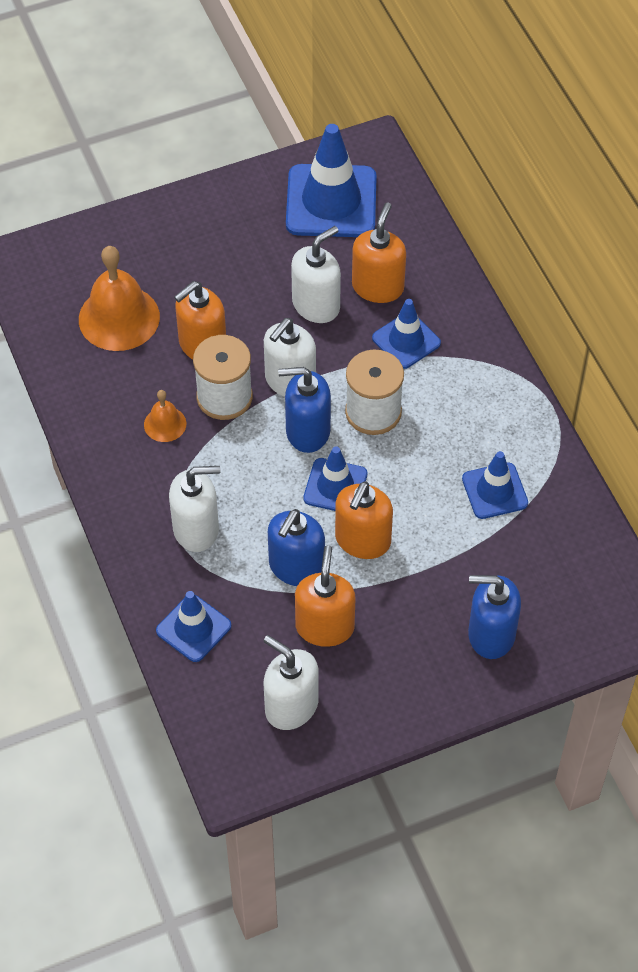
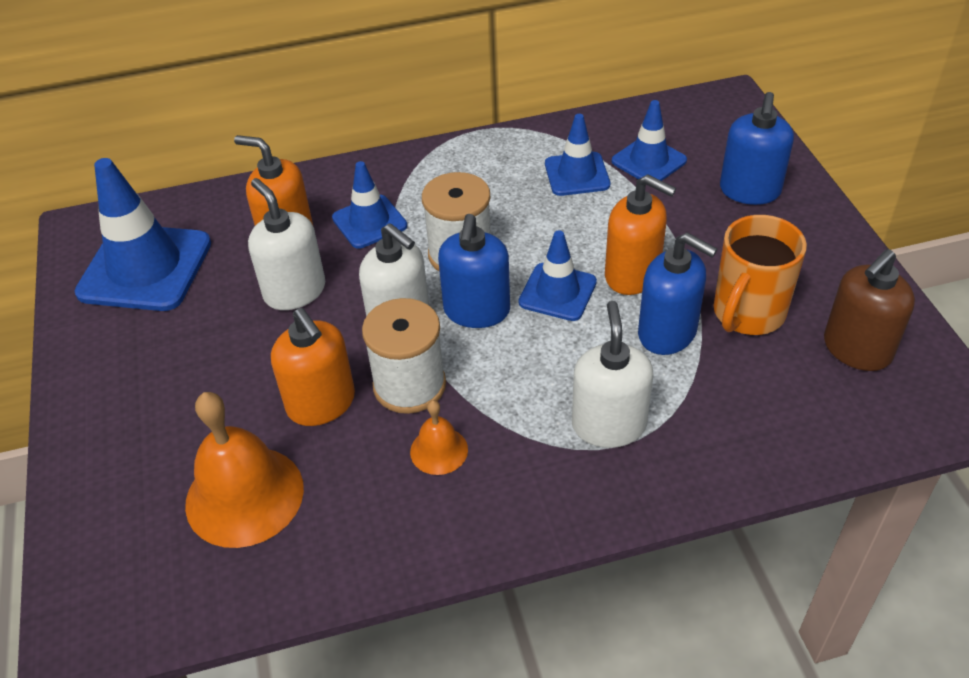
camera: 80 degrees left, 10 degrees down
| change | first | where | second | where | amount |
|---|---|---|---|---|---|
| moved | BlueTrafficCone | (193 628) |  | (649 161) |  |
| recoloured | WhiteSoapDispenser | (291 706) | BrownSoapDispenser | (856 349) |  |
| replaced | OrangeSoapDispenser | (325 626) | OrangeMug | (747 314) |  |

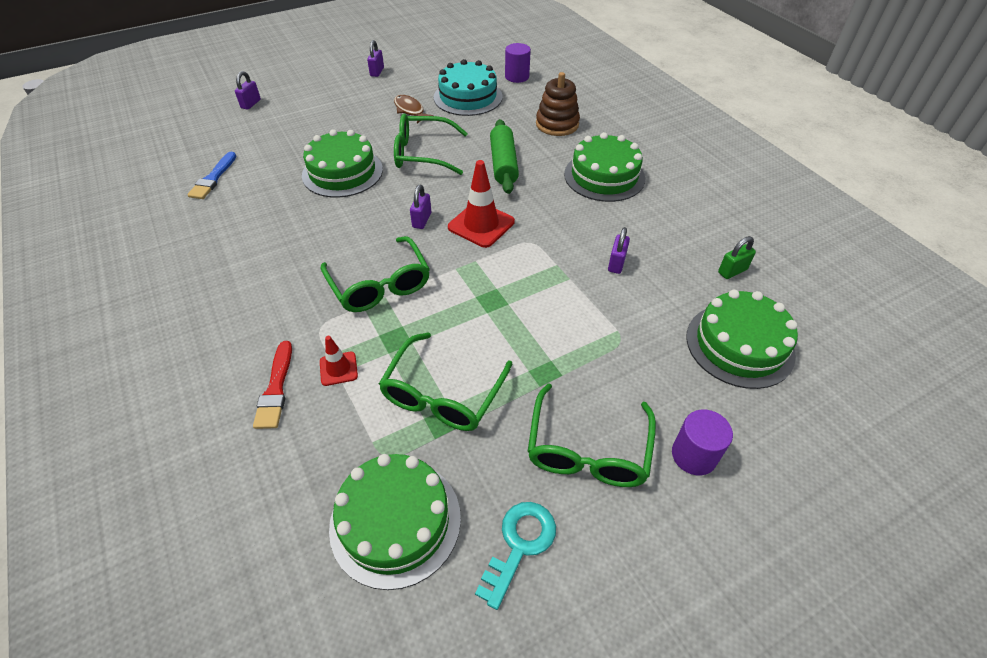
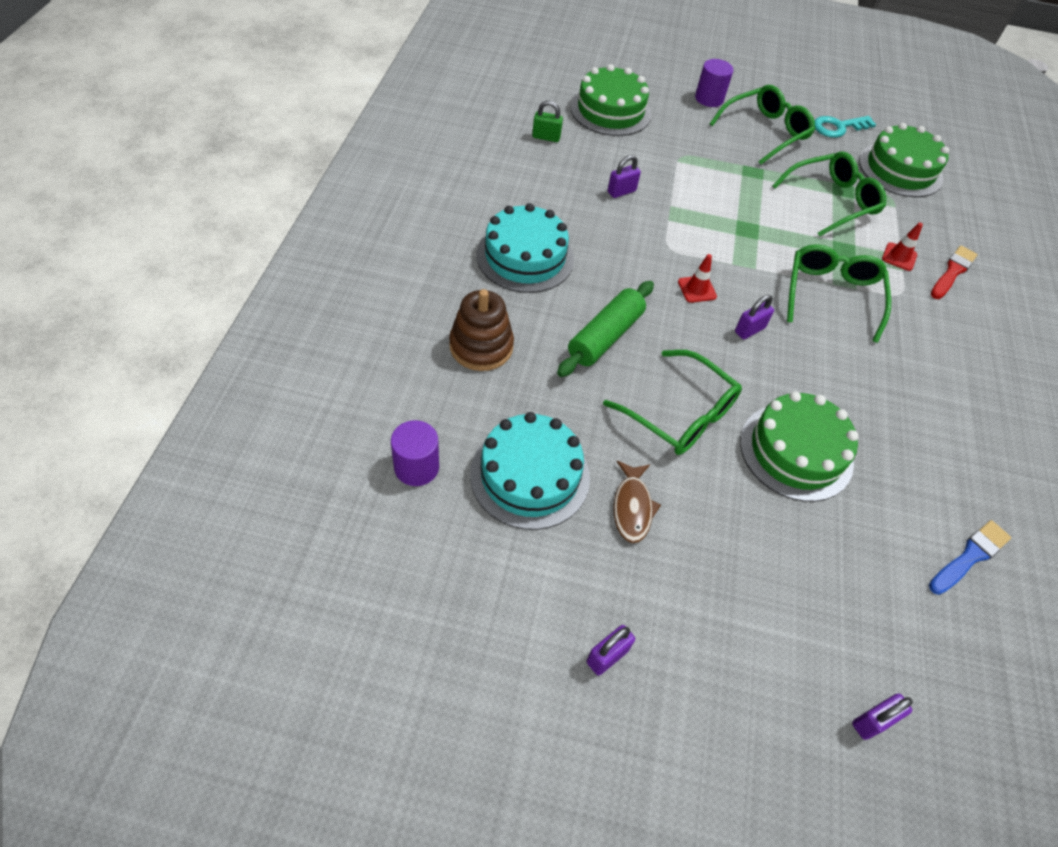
camera: 145 degrees left, 5 degrees up
| change | first | where | second | where | amount |
|---|---|---|---|---|---|
| resized | RedTrafficCone | (481 224) |  | (697 289) | x0.55 |
| recoloured | GreenCake | (604 176) | TurquoiseCake | (525 257) |  |

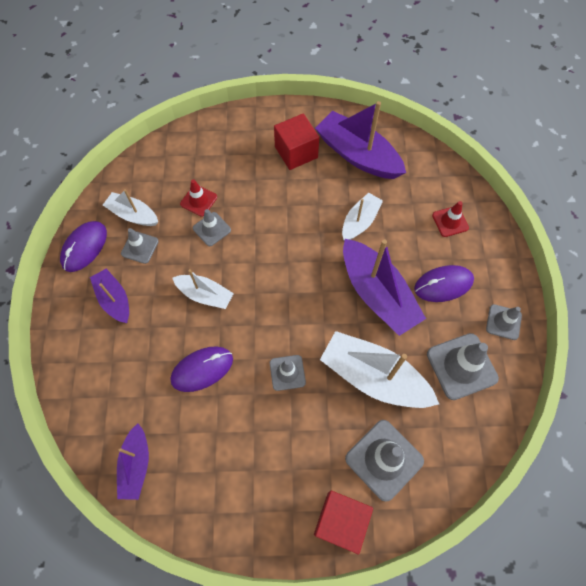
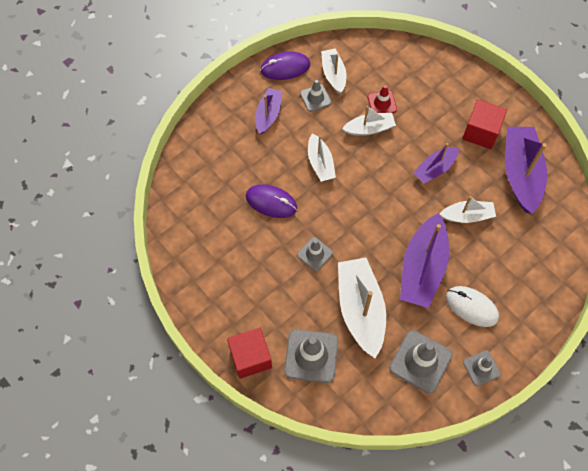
camera: 50 degrees right, 0 degrees up
| change | first | where | second | where | amount |
|---|---|---|---|---|---|
| moved | PurpleBoat | (136 465) |  | (435 169) |  |
| replaced | GreyTrafficCone | (212 229) | WhiteBoat | (369 128) |  |
| recoloured | PurpleMouse | (443 285) | WhiteMouse | (471 307) |  |
| removed | RedTrafficCone | (450 221) |  |  |  |

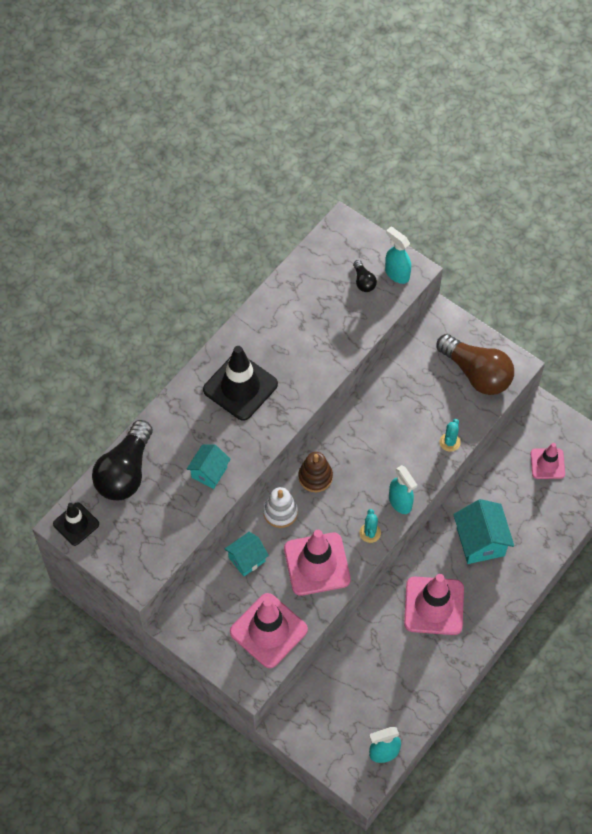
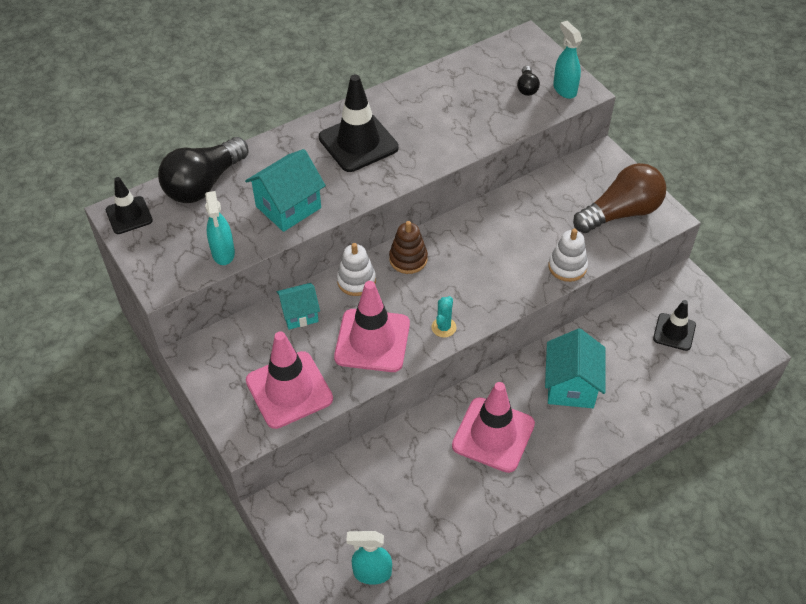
camera: 20 degrees right, 10 degrees down
| change | first | where | second | where | amount |
|---|---|---|---|---|---|
| resized | TurquoiseHouse | (209 472) |  | (288 207) | x1.57 |
| moved | TurquoiseSprayBottle | (400 502) |  | (223 253) |  |
| turned | BrownLightBulb | (476 373) |  | (621 213) | 90 degrees counterclockwise |
| replaced | TurquoiseCactus | (450 442) | WhiteStackingToy | (567 267) |  |
| recoloured | PinkTrafficCone | (547 464) | BlackTrafficCone | (674 332) |  |

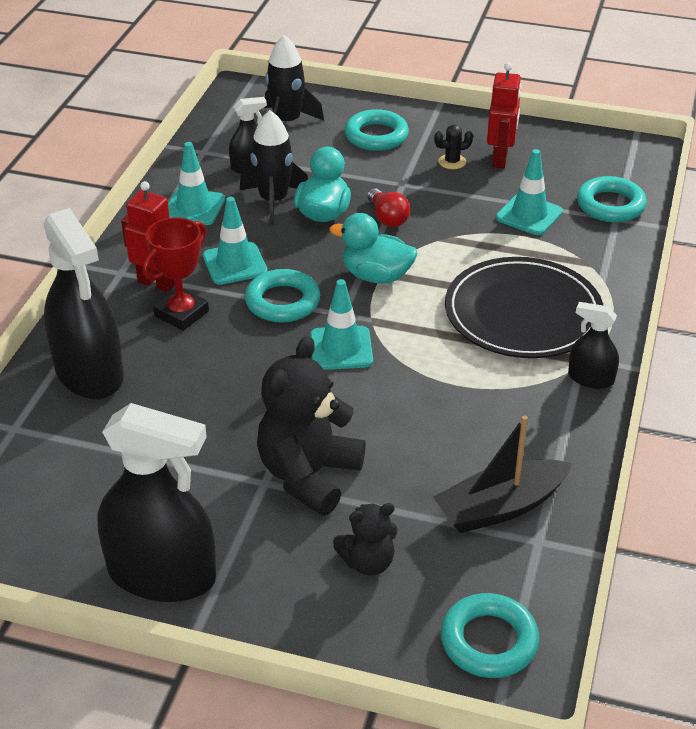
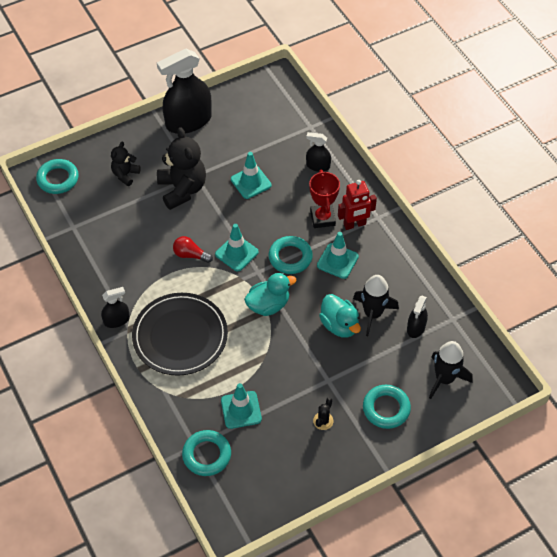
camera: 135 degrees right, 15 degrees up
| change | first | where | second | where | amount |
|---|---|---|---|---|---|
| resized | BlackSprayBottle | (89 372) |  | (318 166) | x0.49 |
| moved | TurquoiseTrafficCone | (194 207) |  | (251 182) |  |
| moved | RedLightBulb | (387 218) |  | (190 255) |  |
| removed | BlackBoat | (500 507) |  |  |  |
| removed | RedRobot | (500 159) |  |  |  |

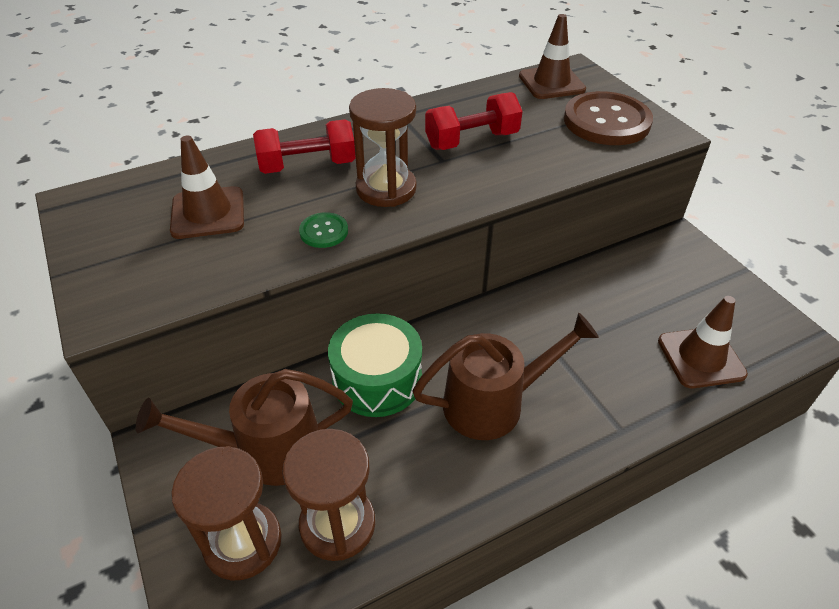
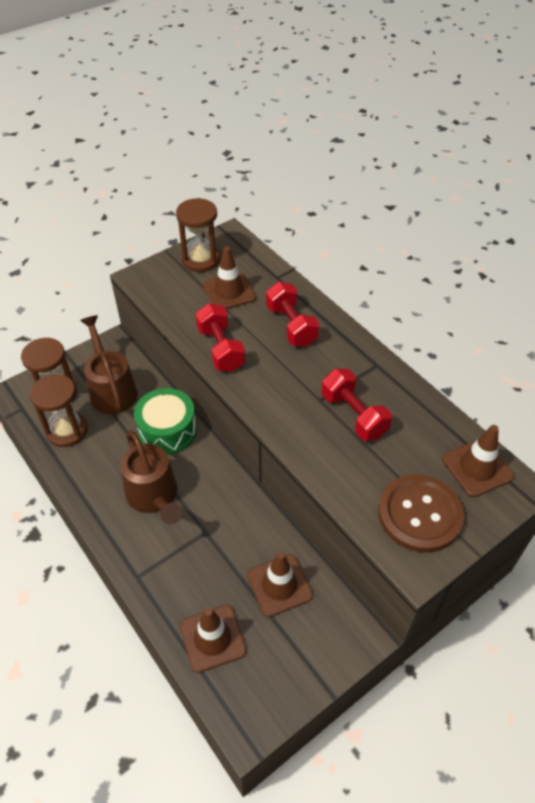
camera: 80 degrees right, 5 degrees up
| change | first | where | second | where | amount |
|---|---|---|---|---|---|
| replaced | GreenButton | (324 231) | RedDumbbell | (221 349) |  |
| moved | BrownHourglass | (386 189) |  | (201 259) |  |
| added |  |  | BrownTrafficCone | (279 585) |  |

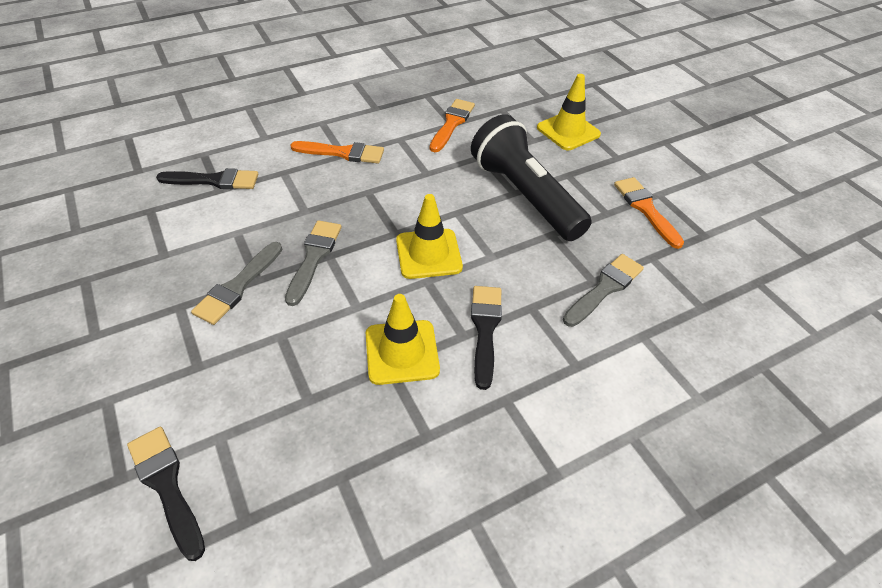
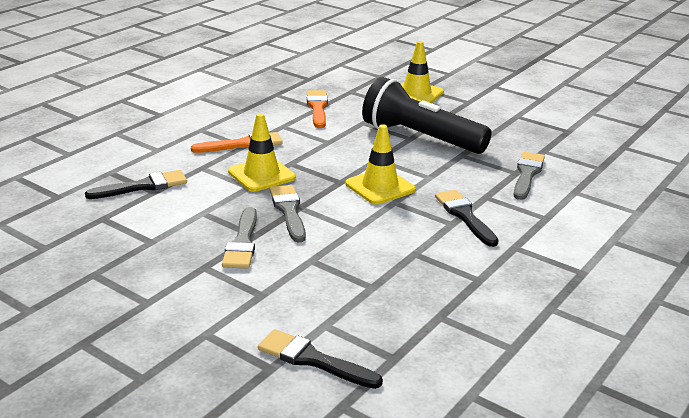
camera: 25 degrees left, 20 degrees down
| change | first | where | second | where | amount |
|---|---|---|---|---|---|
| moved | YellowTrafficCone | (402 352) |  | (261 175) |  |
| removed | OrangeBrush | (645 209) |  |  |  |

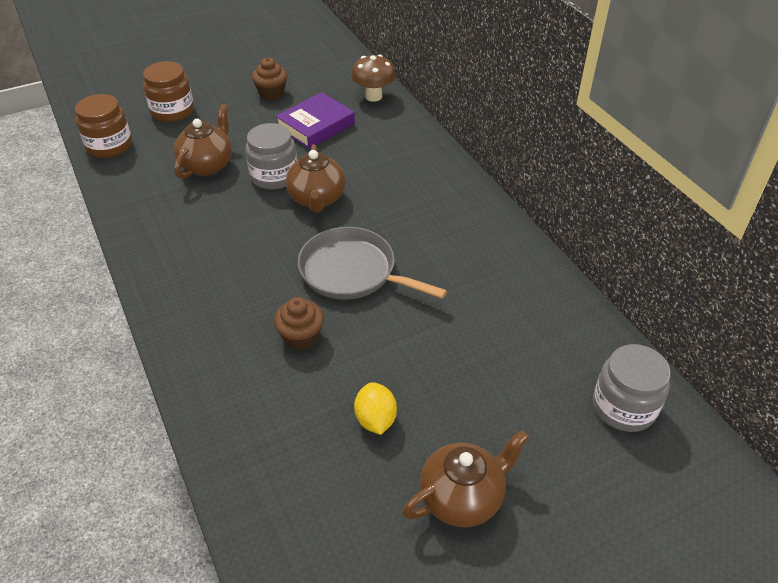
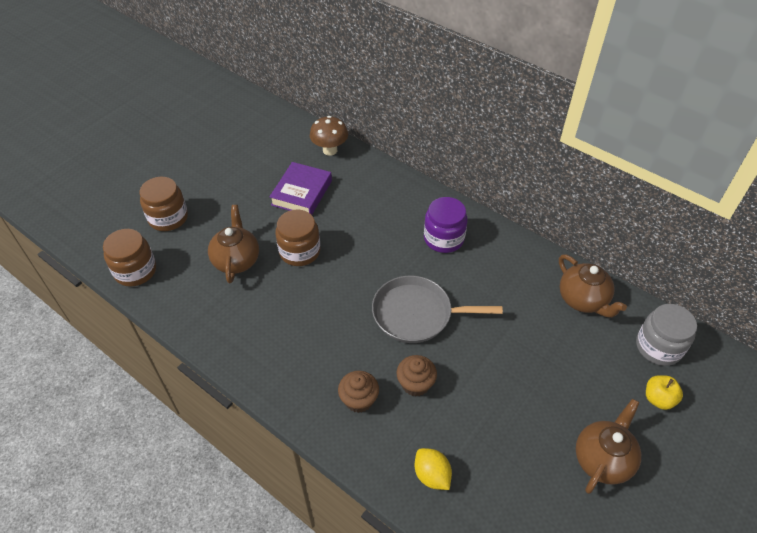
camera: 25 degrees left, 5 degrees up
| change | first | where | second | where | amount |
|---|---|---|---|---|---|
| recoloured | GreyJar | (274 176) | BrownJar | (299 251) |  |
| moved | BrownCupcake | (271 93) |  | (359 400) |  |
| moved | BrownTeapot | (317 199) |  | (583 300) |  |
| moved | YellowLemon | (375 419) |  | (432 475) |  |
| added |  |  | PurpleJar | (443 238) |  |
| added |  |  | YellowApple | (658 399) |  |

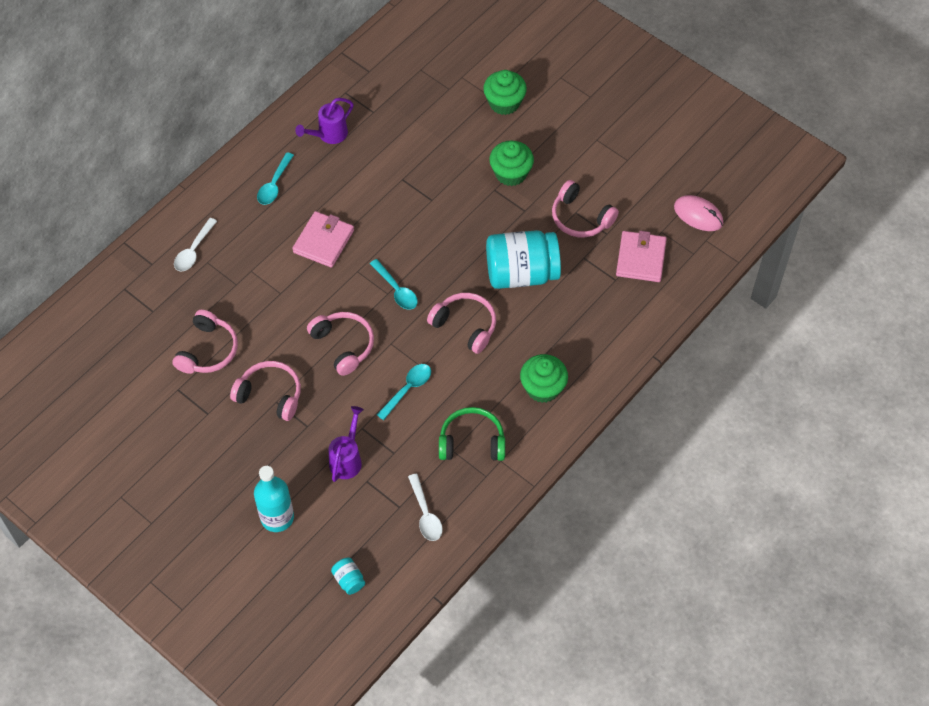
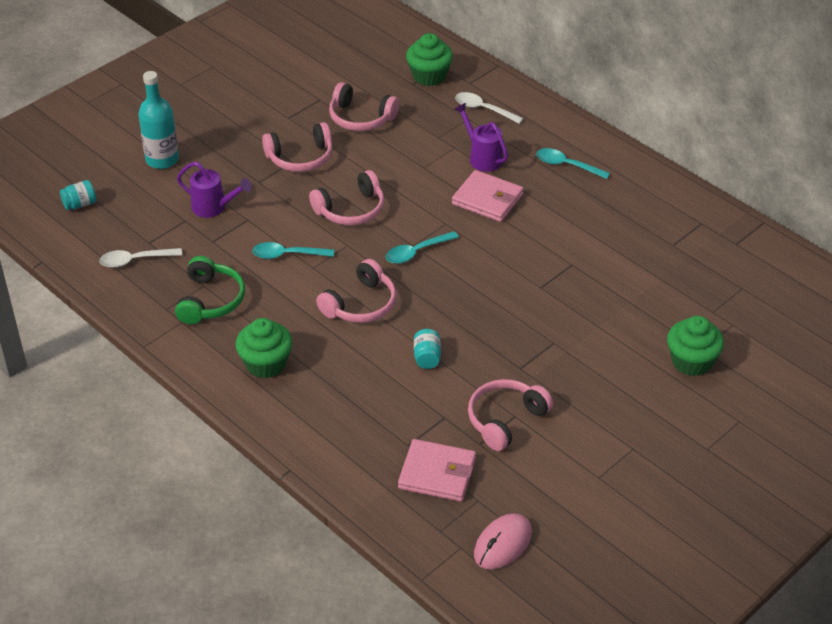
camera: 95 degrees right, 15 degrees down
| change | first | where | second | where | amount |
|---|---|---|---|---|---|
| turned | PinkHeadphones | (270 395) |  | (300 157) | 45 degrees clockwise |
| moved | PurpleWateringCan | (329 135) |  | (482 157) |  |
| turned | TurquoiseSpoon | (408 389) |  | (287 255) | 135 degrees clockwise |
| resized | TurquoiseJar | (521 273) |  | (427 357) | x0.41 |
| moved | GreenCupcake | (511 173) |  | (429 76) |  |

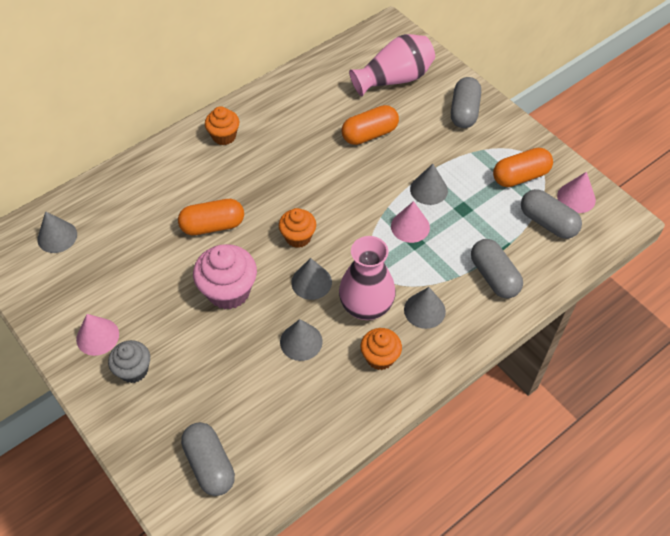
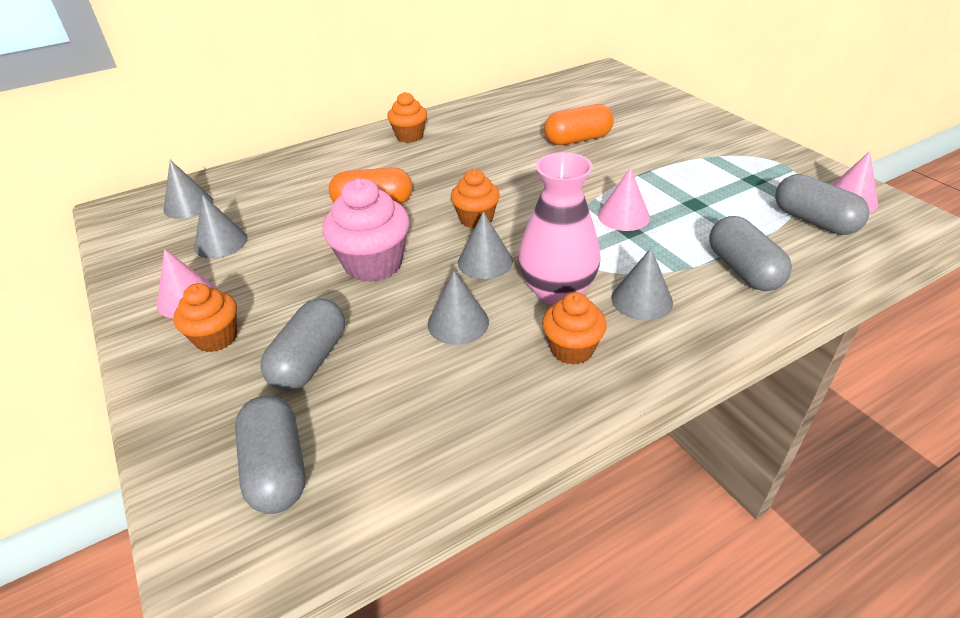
camera: 10 degrees right, 15 degrees down
| change | first | where | second | where | amount |
|---|---|---|---|---|---|
| recoloured | GreyCupcake | (134 370) | OrangeCupcake | (216 338) |  |
| removed | PinkVase | (394 79) |  |  |  |
| moved | GreyCone | (429 189) |  | (220 242) |  |
| moved | GreyCapsule | (464 112) |  | (310 360) |  |
| removed | OrangeCapsule | (520 176) |  |  |  |

